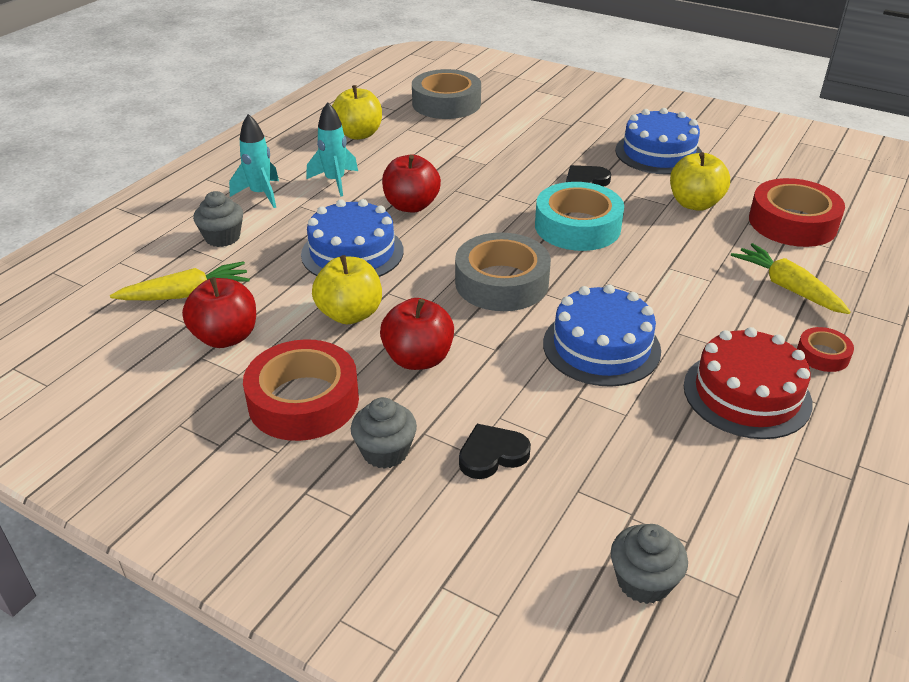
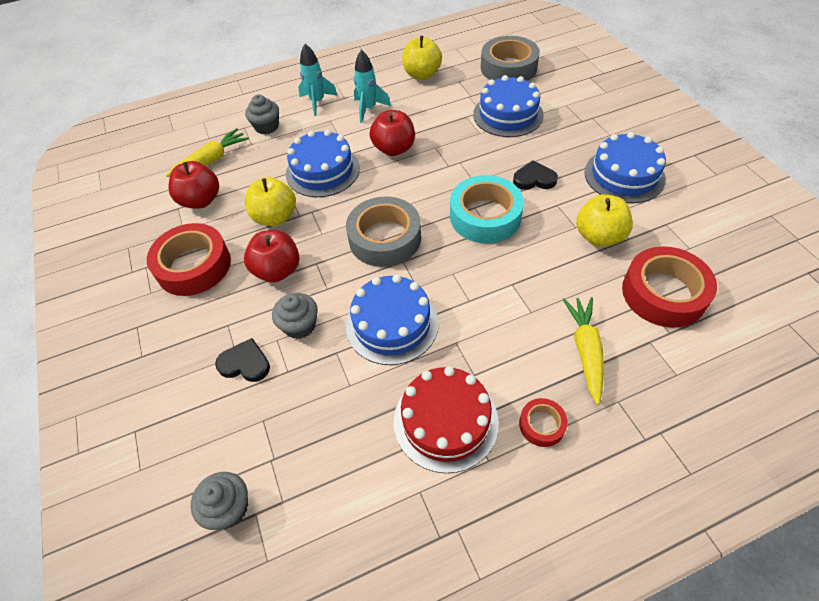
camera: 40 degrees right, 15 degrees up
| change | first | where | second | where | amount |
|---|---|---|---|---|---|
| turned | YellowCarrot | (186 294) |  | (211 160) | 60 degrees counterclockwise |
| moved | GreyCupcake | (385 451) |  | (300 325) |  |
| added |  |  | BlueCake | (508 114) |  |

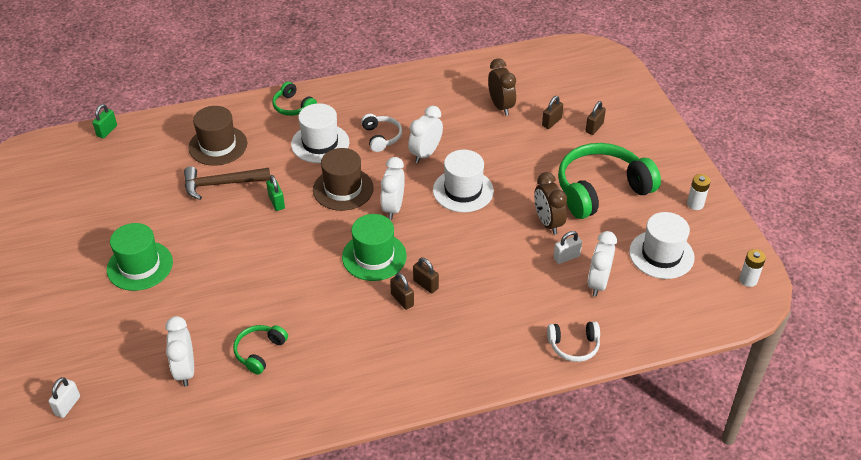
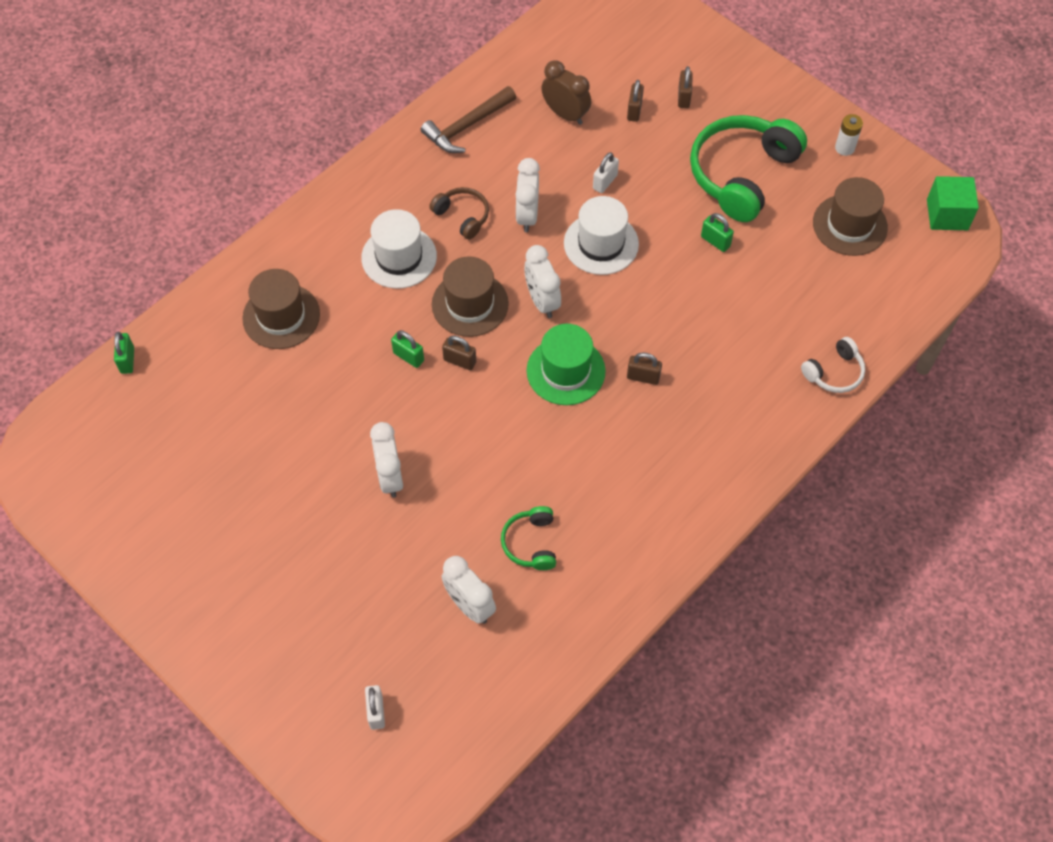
camera: 30 degrees left, 15 degrees up
| change | first | where | second | where | amount |
|---|---|---|---|---|---|
| removed | GreenHat | (140 266) |  |  |  |
| moved | BrownHammer | (221 184) |  | (467 126) |  |
| removed | GreenHeadphones | (293 107) |  |  |  |
| recoloured | WhiteHeadphones | (381 137) | BrownHeadphones | (462 216) |  |
| moved | BrownPadlock | (402 300) |  | (460 361) |  |
| replaced | BrownClock | (548 223) | GreenPadlock | (715 241) |  |
| moved | WhitePadlock | (566 257) |  | (605 182) |  |
| moved | WhiteClock | (598 283) |  | (390 477) |  |
| recoloured | WhiteHat | (661 254) | BrownHat | (849 225) |  |
| replaced | WhiteBattery | (748 280) | GreenCube | (947 215) |  |

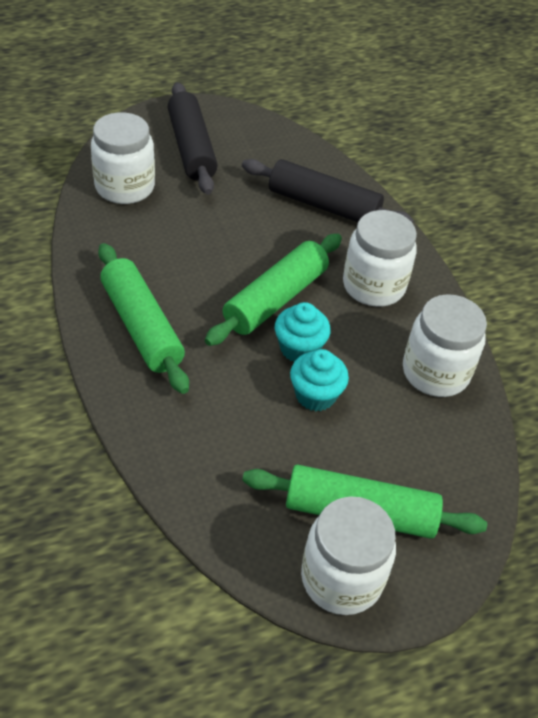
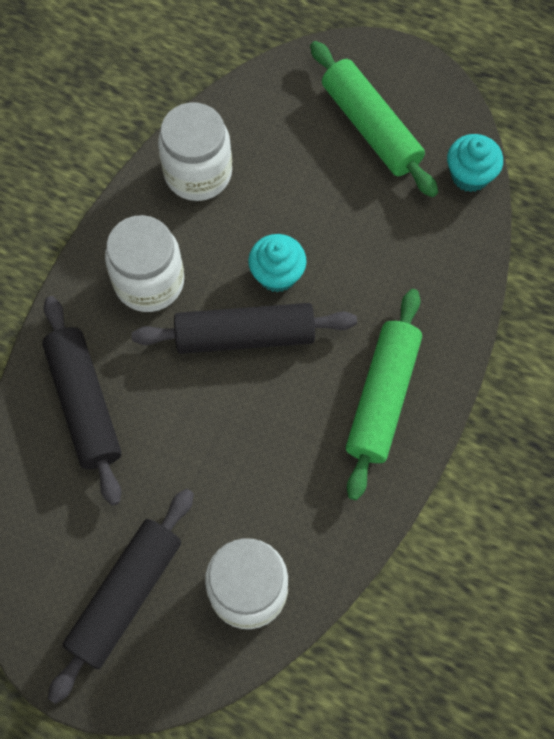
camera: 130 degrees left, 20 degrees up
| change | first | where | second | where | amount |
|---|---|---|---|---|---|
| recoloured | GreenRollingPin | (276 299) | BlackRollingPin | (245 335) |  |
| moved | TurquoiseCupcake | (315 395) |  | (470 175) |  |
| removed | WhiteJar | (341 578) |  |  |  |

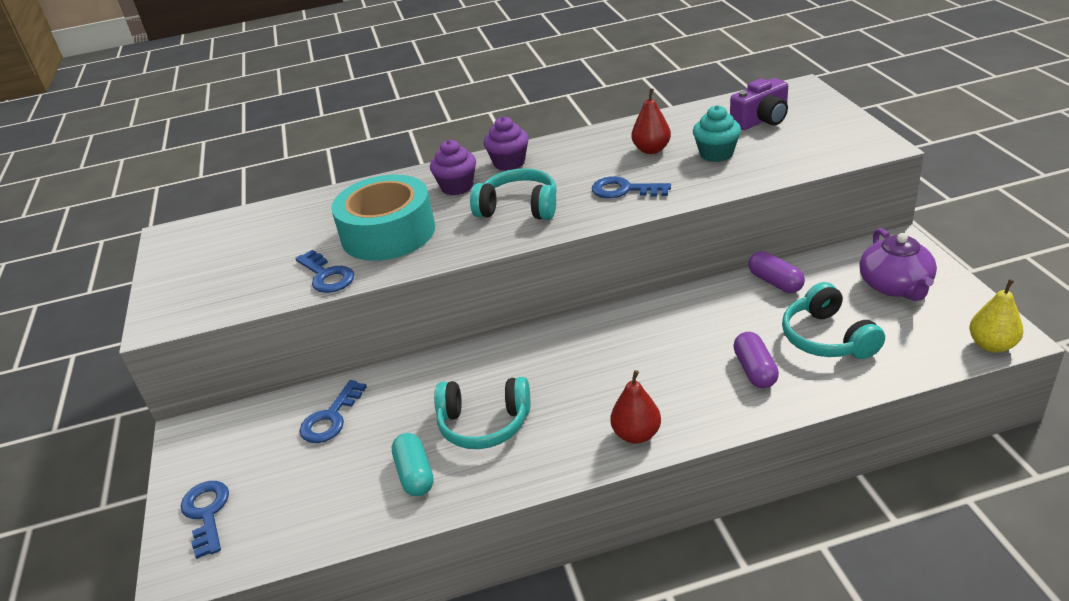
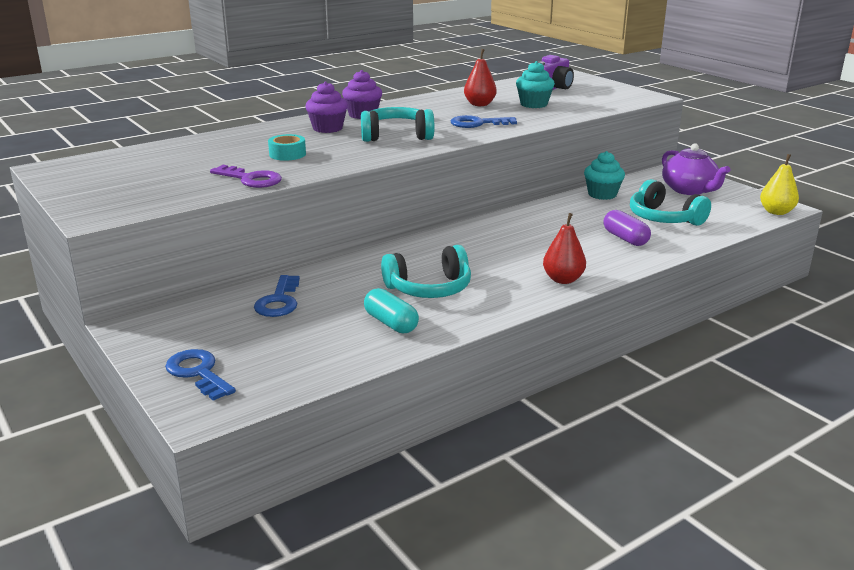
camera: 25 degrees left, 10 degrees down
| change | first | where | second | where | amount |
|---|---|---|---|---|---|
| recoloured | BlueKey | (327 276) | PurpleKey | (251 179) |  |
| resized | TurquoiseTape | (388 233) |  | (287 154) | x0.41 |
| replaced | PurpleCapsule | (775 282) | TurquoiseCupcake | (602 194) |  |

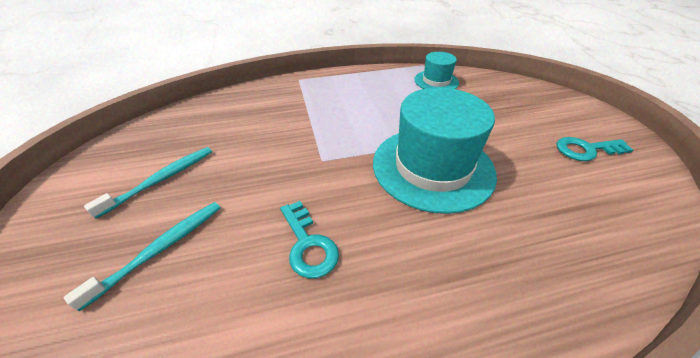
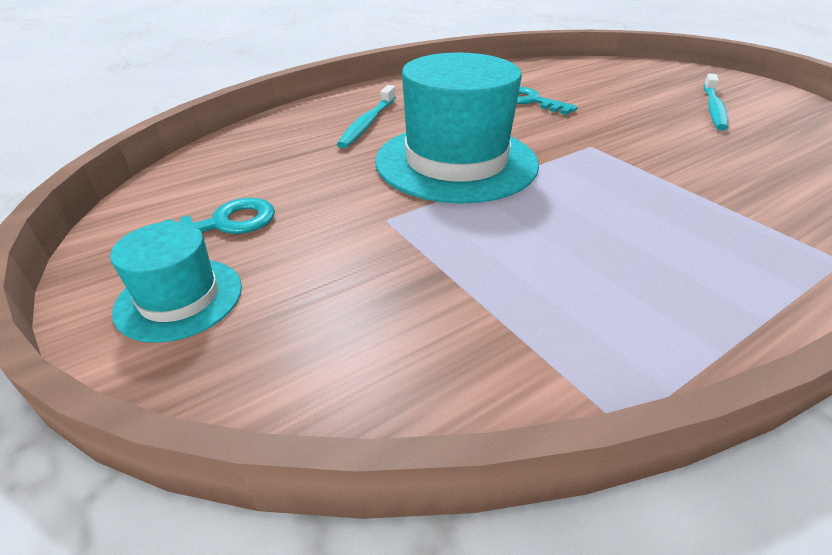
camera: 160 degrees right, 5 degrees down
| change | first | where | second | where | amount |
|---|---|---|---|---|---|
| moved | TurquoiseToothbrush | (160 249) |  | (368 123) |  |
| moved | TurquoiseHat | (436 81) |  | (179 298) |  |

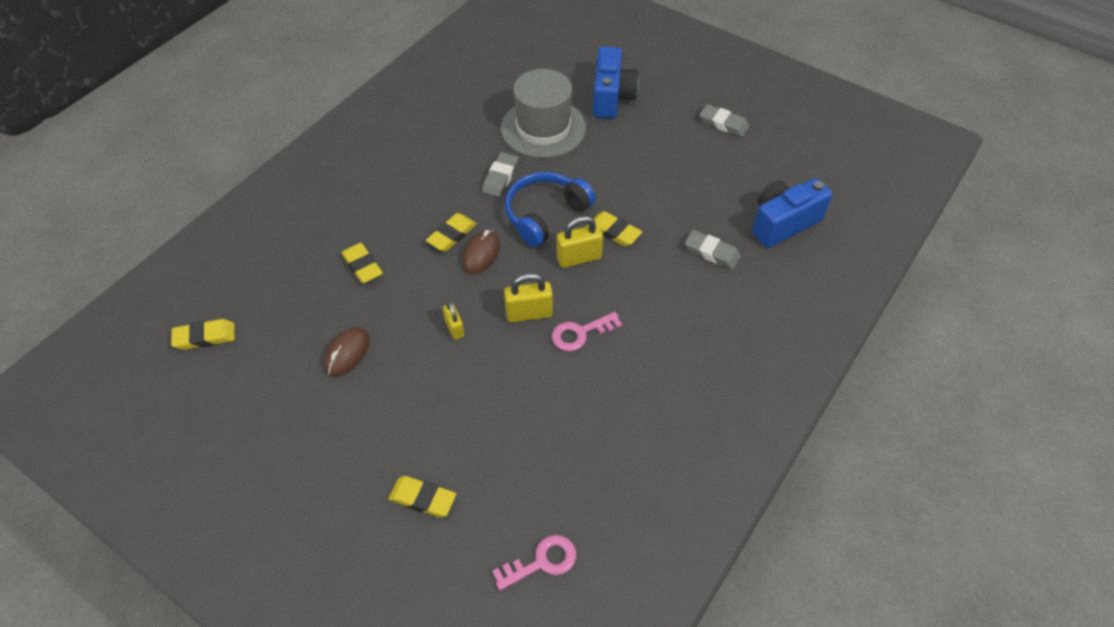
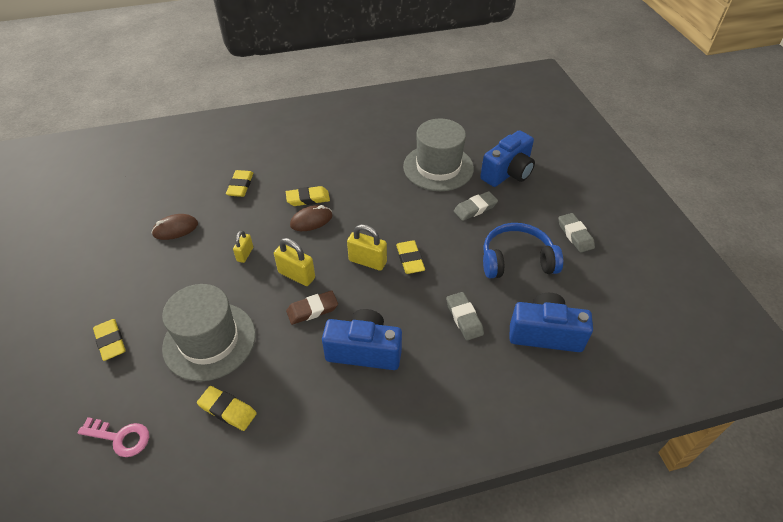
camera: 40 degrees right, 5 degrees down
| change | first | where | second | where | amount |
|---|---|---|---|---|---|
| moved | YellowEraser | (205 337) |  | (227 410) |  |
| moved | GreyEraser | (500 177) |  | (475 208) |  |
| moved | BlueHeadphones | (545 215) |  | (517 260) |  |
| replaced | PinkKey | (580 333) | BrownEraser | (312 310) |  |
| added |  |  | GreyHat | (209 341) |  |
| added |  |  | BlueCamera | (364 351) |  |

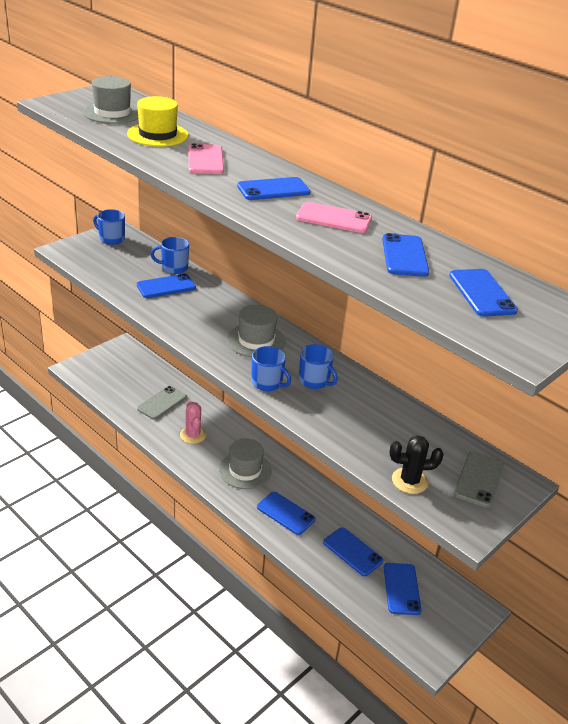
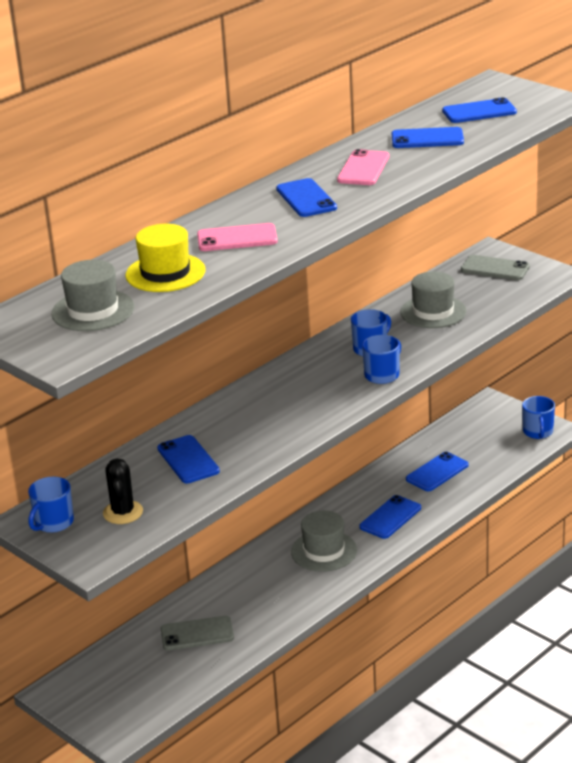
camera: 85 degrees left, 5 degrees down
| change | first | where | second | where | amount |
|---|---|---|---|---|---|
| turned | GreyPhone | (162 403) |  | (197 634) | 45 degrees counterclockwise |
| moved | BlueMug | (174 267) |  | (538 432) |  |
| removed | PinkCactus | (193 435) |  |  |  |
| moved | GreyHat | (256 340) |  | (433 312) |  |
| removed | BluePhone | (401 589) |  |  |  |
| moved | BlackCactus | (409 481) |  | (123 512) |  |

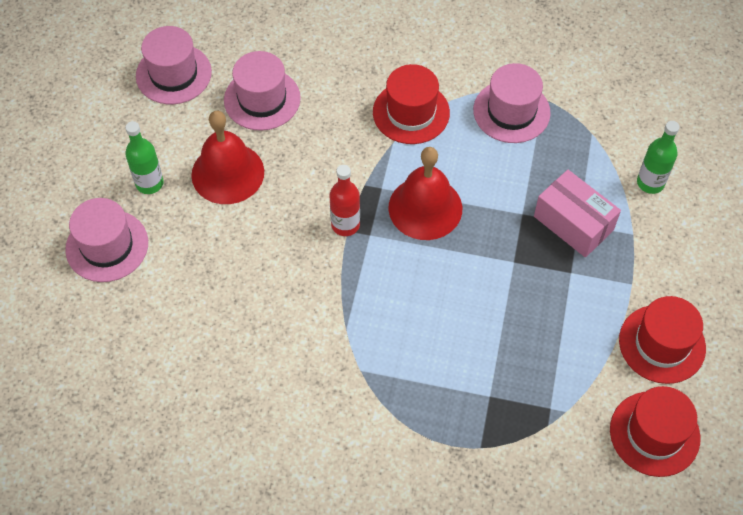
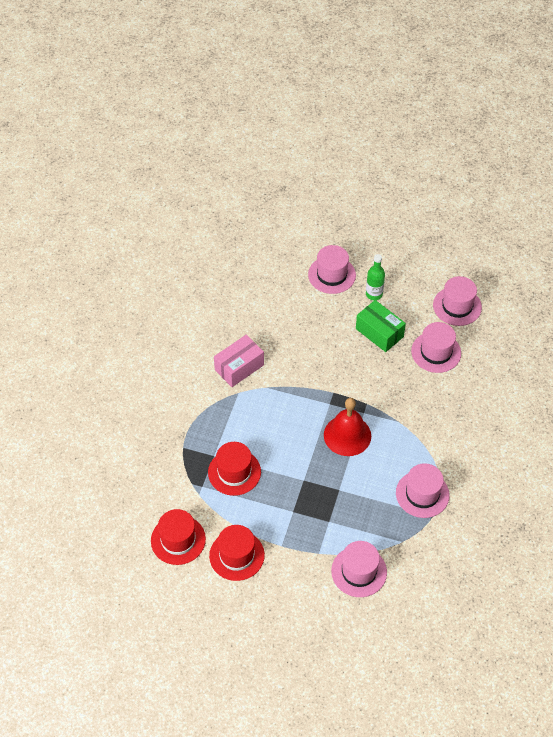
camera: 95 degrees right, 5 degrees down
| change | first | where | second | where | amount |
|---|---|---|---|---|---|
| replaced | RedBell | (227 173) | GreenBox | (379 333) |  |
| removed | RedBottle | (345 225) |  |  |  |
| moved | RedHat | (411 112) |  | (234 472) |  |
| moved | PinkBox | (573 223) |  | (239 367) |  |
| replaced | GreenBottle | (650 183) | PinkHat | (359 571) |  |

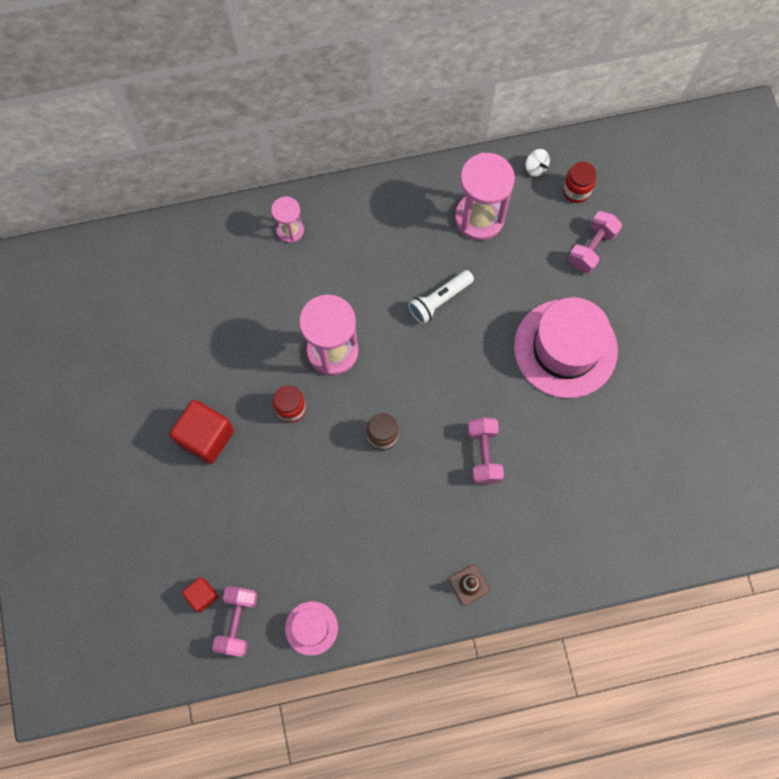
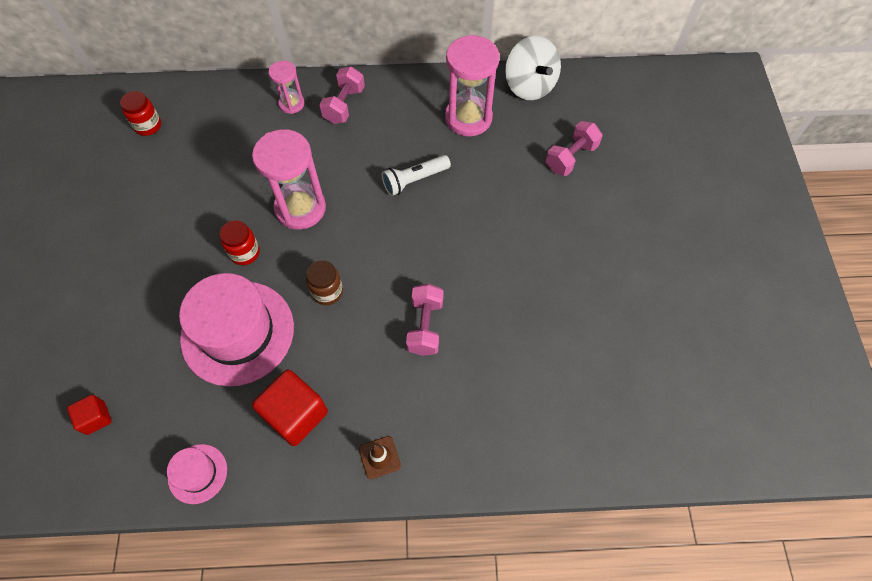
camera: 10 degrees right, 10 degrees down
| change | first | where | second | where | amount |
|---|---|---|---|---|---|
| moved | RedCube | (206 437) |  | (296 414) |  |
| moved | PinkDumbbell | (237 622) |  | (344 105) |  |
| moved | PinkHat | (565 348) |  | (237 332) |  |
| resized | WhiteSpinningTop | (535 168) |  | (529 86) | x2.26 |
| moved | RedJar | (576 191) |  | (148 126) |  |

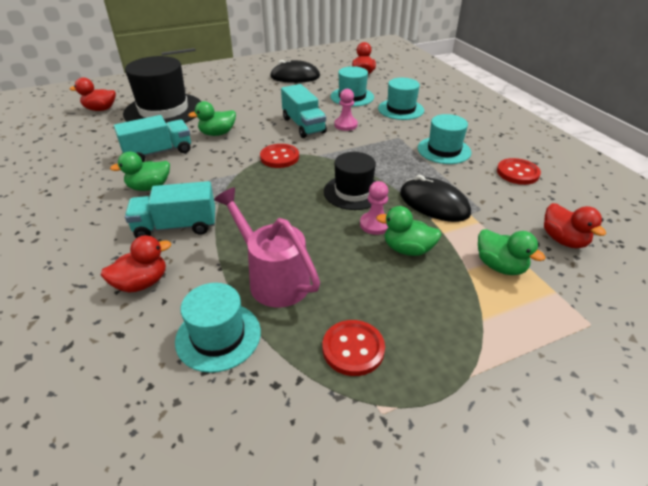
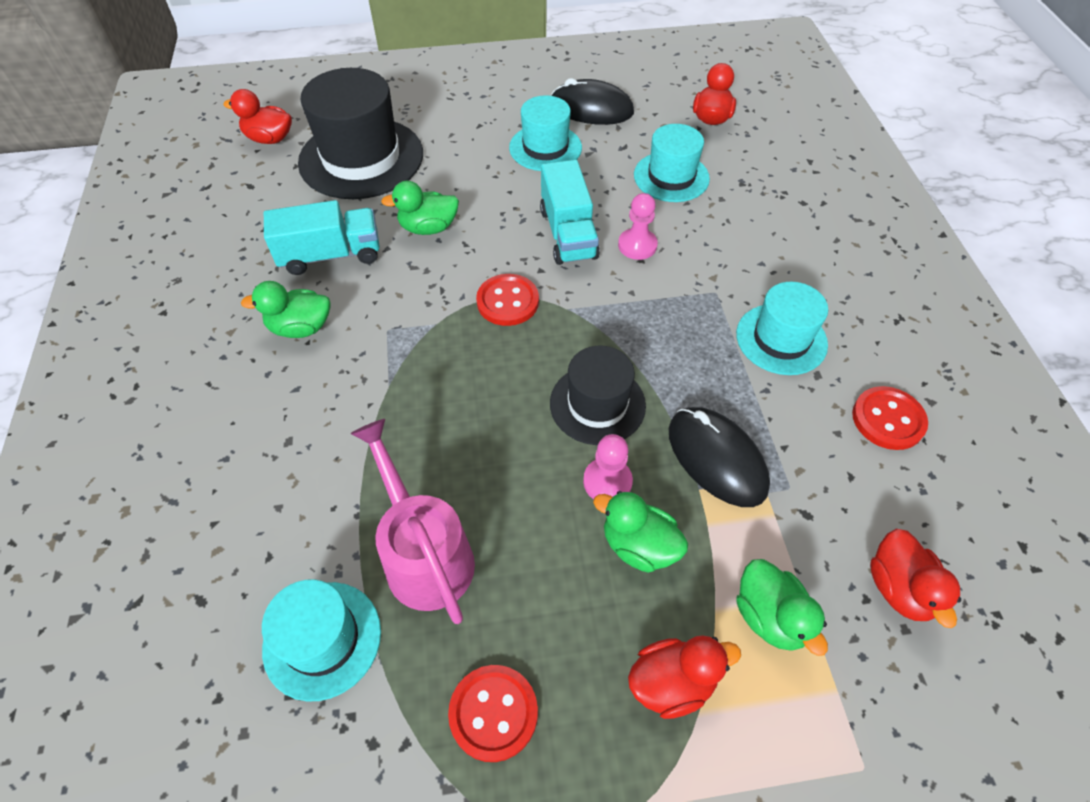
camera: 15 degrees right, 15 degrees up
| change | first | where | second | where | amount |
|---|---|---|---|---|---|
| moved | RedDuck | (142 283) |  | (672 682) |  |
| removed | TurquoiseTruck | (176 226) |  |  |  |
| moved | TurquoiseHat | (400 109) |  | (545 148) |  |

